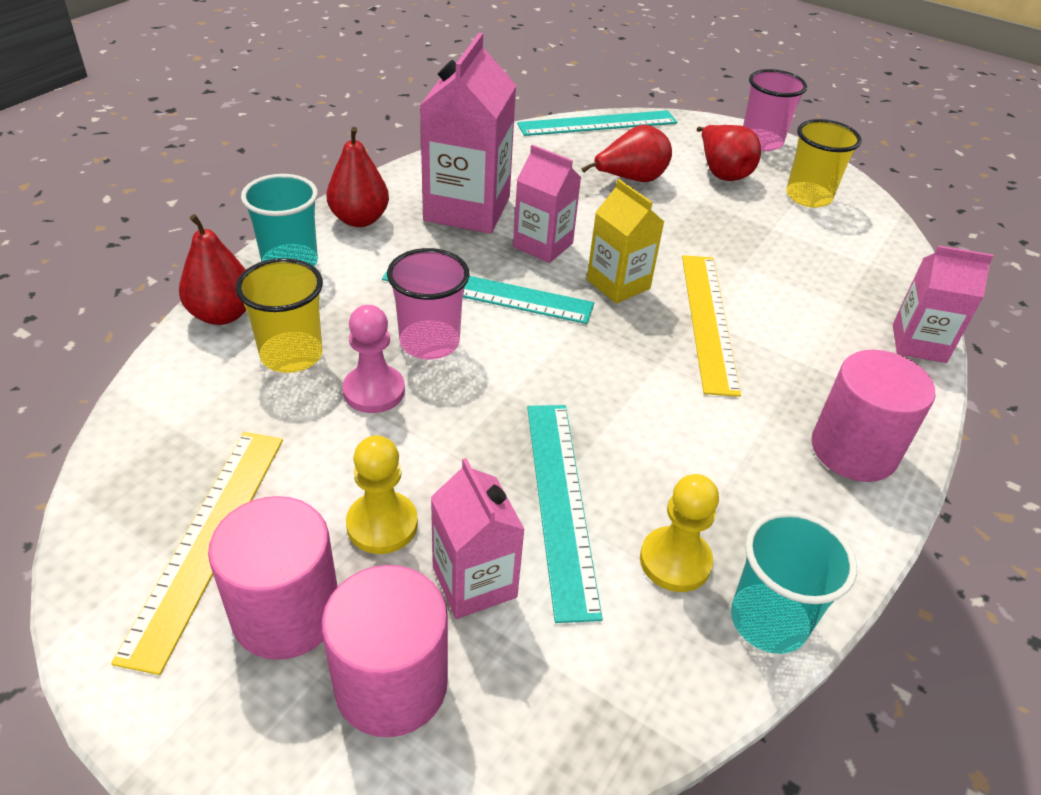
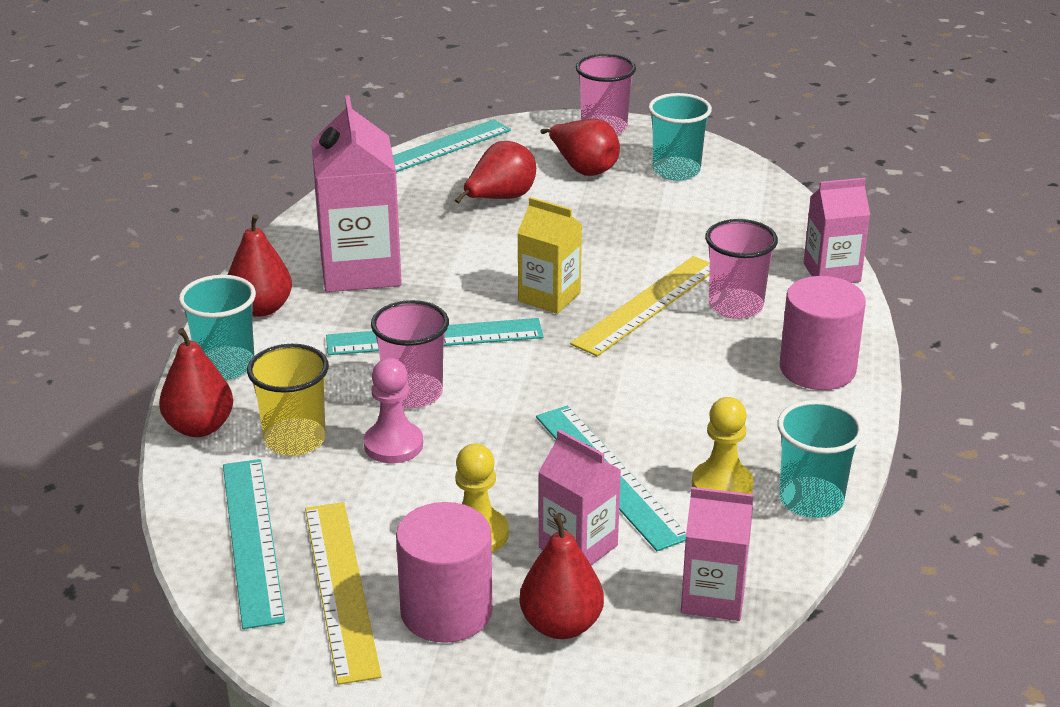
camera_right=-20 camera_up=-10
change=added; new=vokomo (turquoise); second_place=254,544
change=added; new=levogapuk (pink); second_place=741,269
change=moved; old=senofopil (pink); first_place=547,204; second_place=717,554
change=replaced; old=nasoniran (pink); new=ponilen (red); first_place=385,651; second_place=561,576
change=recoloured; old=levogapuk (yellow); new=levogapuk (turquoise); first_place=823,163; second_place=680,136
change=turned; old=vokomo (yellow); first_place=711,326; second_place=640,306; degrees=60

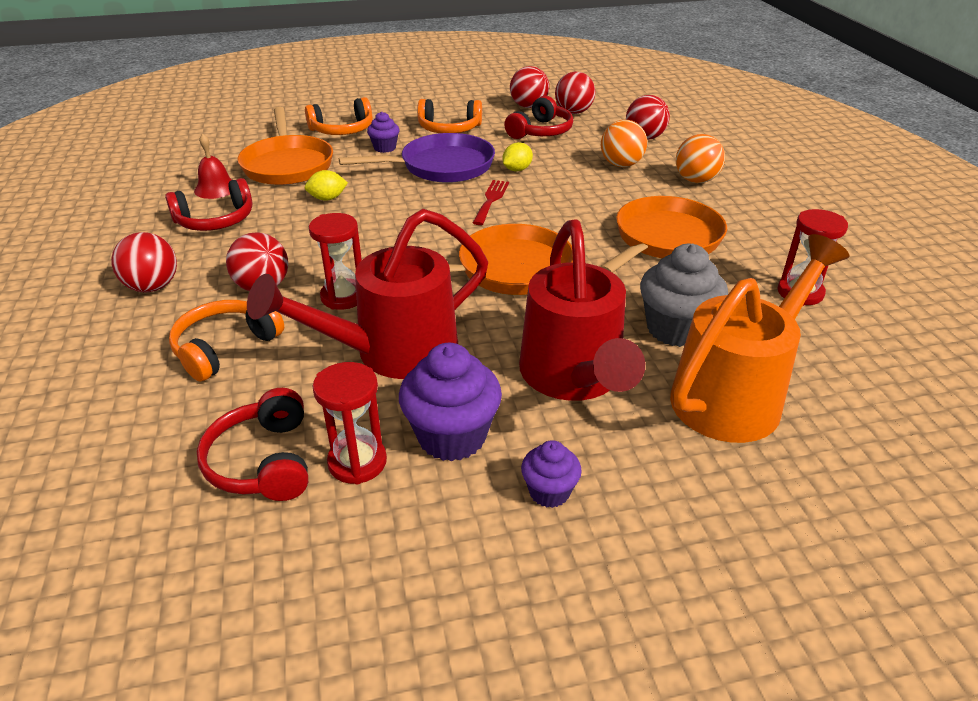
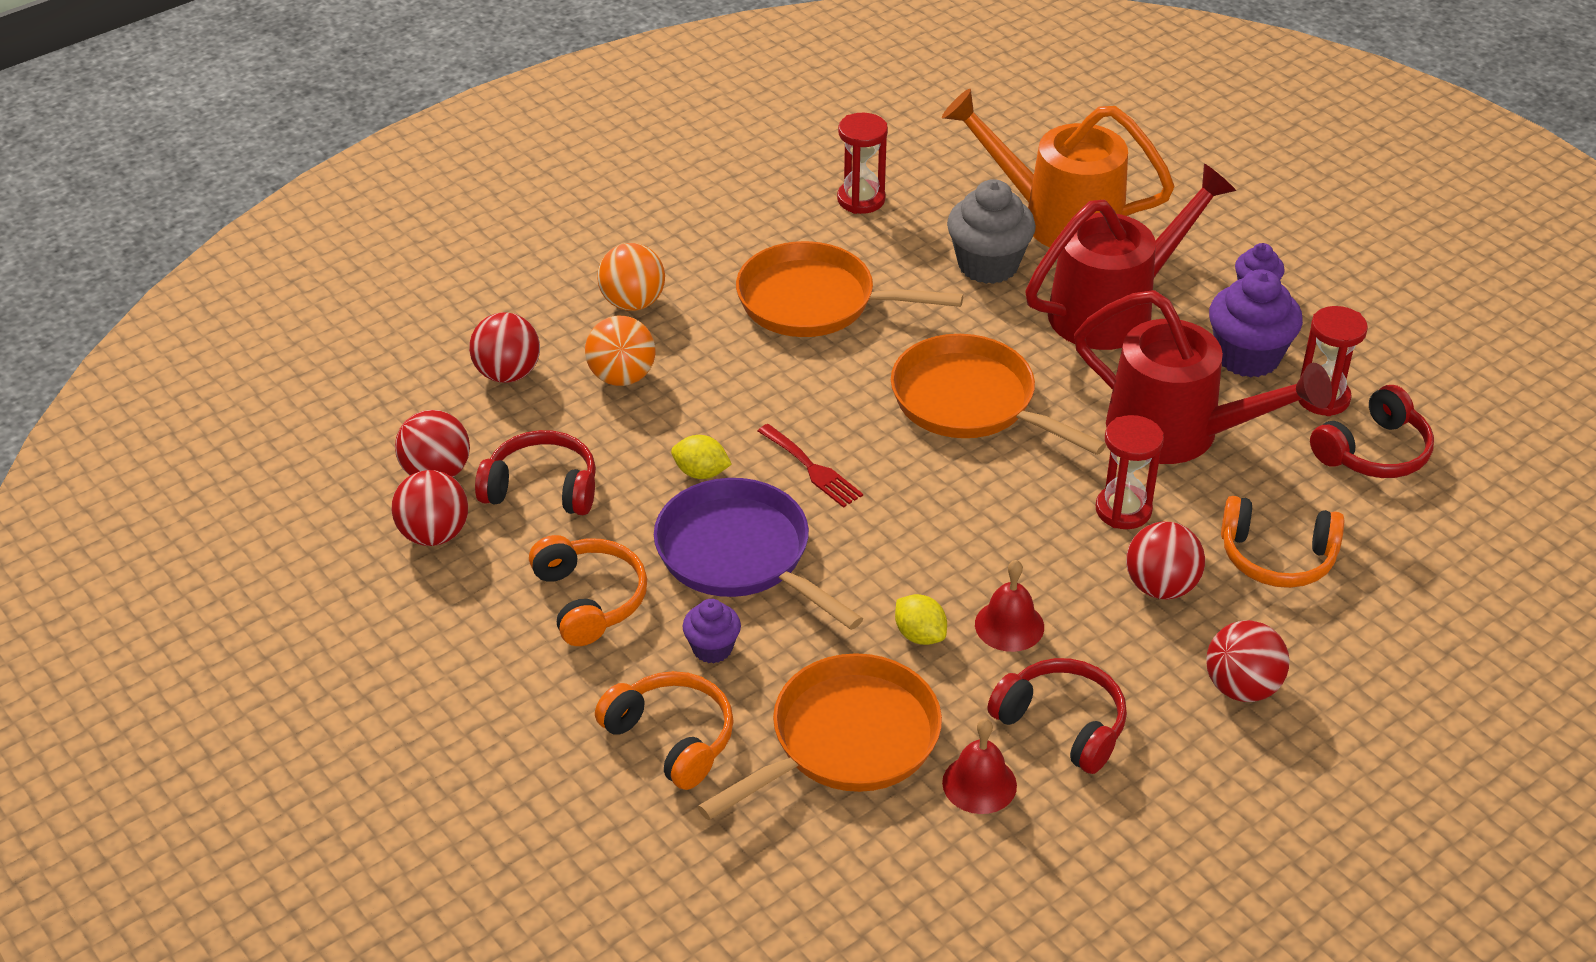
camera_right=-115 camera_up=5
change=added; new=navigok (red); second_place=1009,606
change=turned; old=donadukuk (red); first_place=491,202; second_place=810,466; degrees=-120

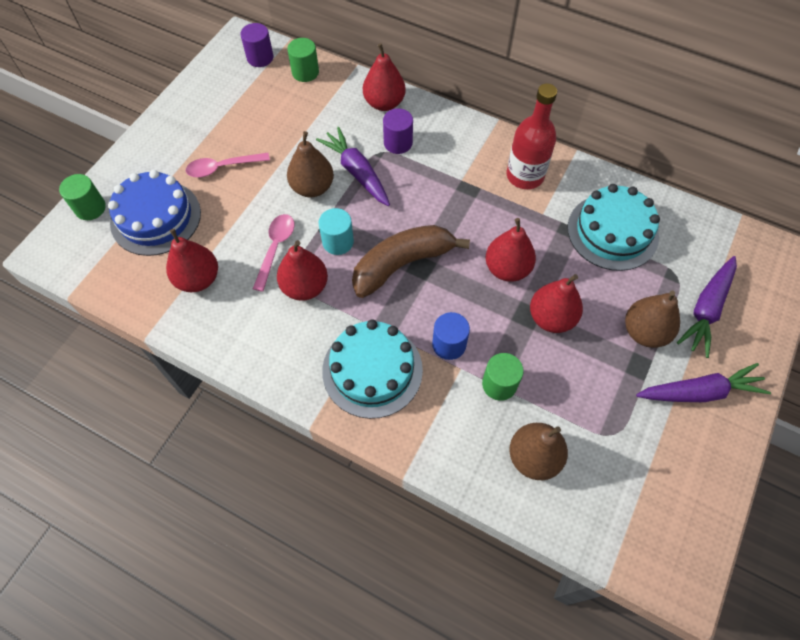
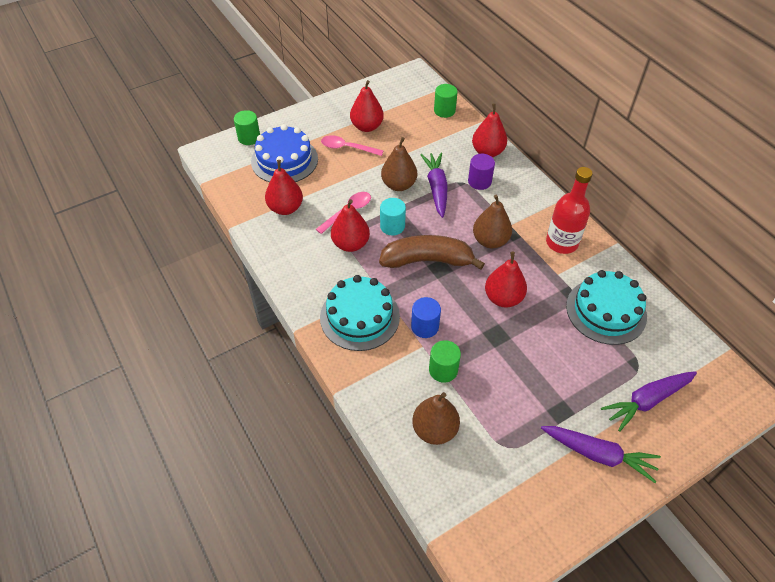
camera_right=30 camera_up=-10
change=removed; old=nasoniran (purple); first_place=256,45
change=moved; old=ponilen (red); first_place=556,303; second_place=367,106
change=moved; old=ponilen (brown); first_place=652,319; second_place=492,222

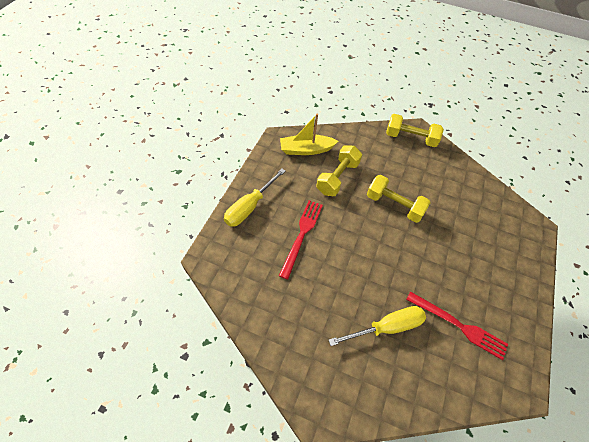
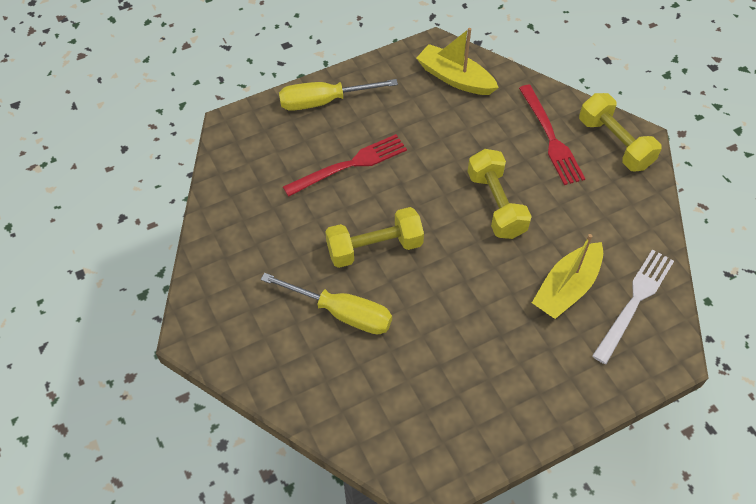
camera_right=45 camera_up=0
change=added; new=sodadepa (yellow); second_place=567,276
change=added; new=donadukuk (white); second_place=633,306
change=moved; old=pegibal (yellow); first_place=339,170; second_place=374,237
change=moved; old=donadukuk (red); first_place=457,325; second_place=552,135

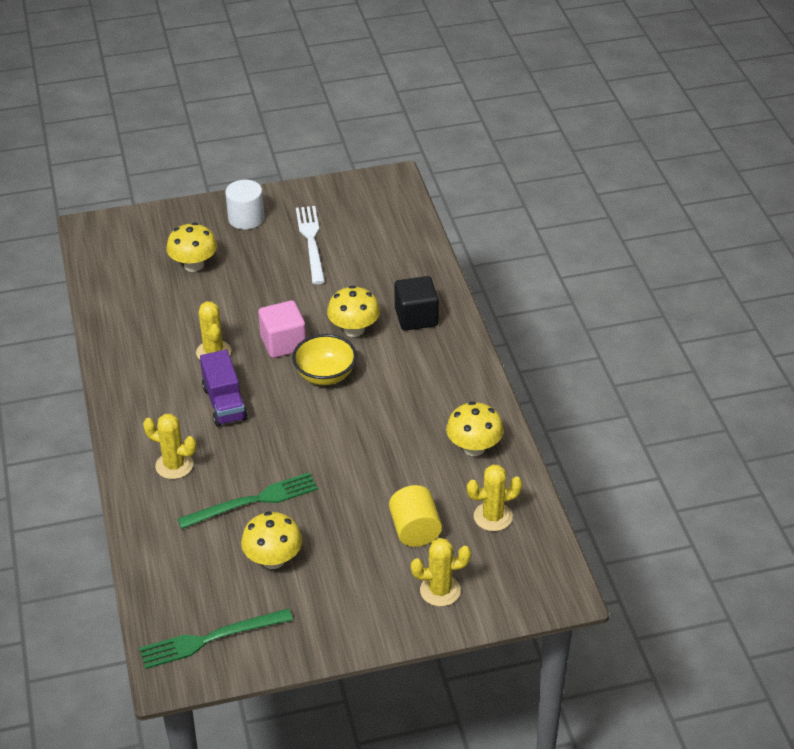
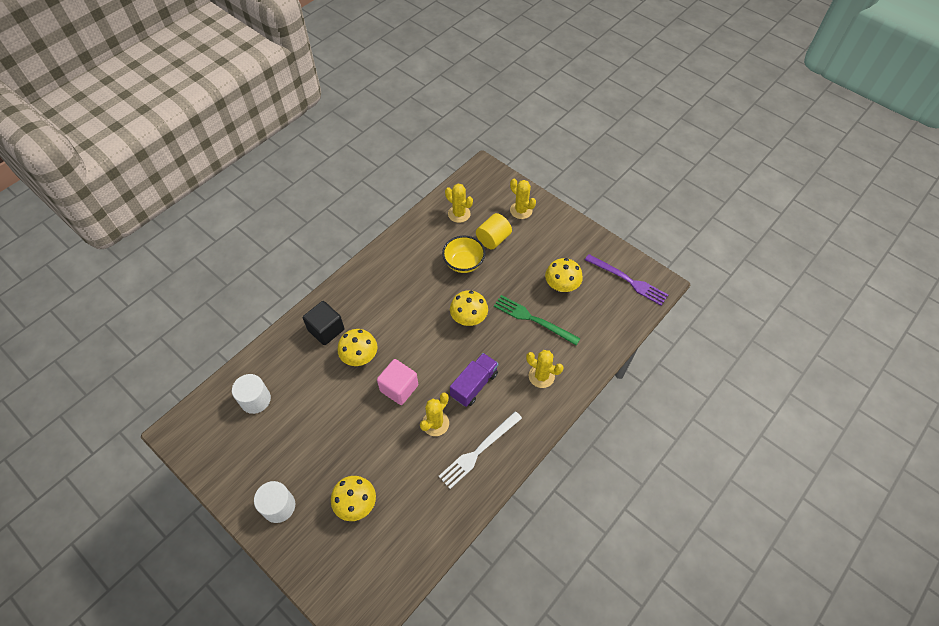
camera_right=-125 camera_up=15
change=added; new=nasoniran (white); second_place=251,394
change=moved; old=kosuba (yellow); first_place=324,359; second_place=464,254
change=moved; old=donadukuk (white); first_place=310,245; second_place=480,450
change=moved; old=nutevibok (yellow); first_place=475,428; second_place=469,308
change=recoloured; old=donadukuk (green); new=donadukuk (purple); first_place=216,638; second_place=626,280
change=turned; old=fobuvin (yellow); first_place=170,446; second_place=545,369; degrees=-45

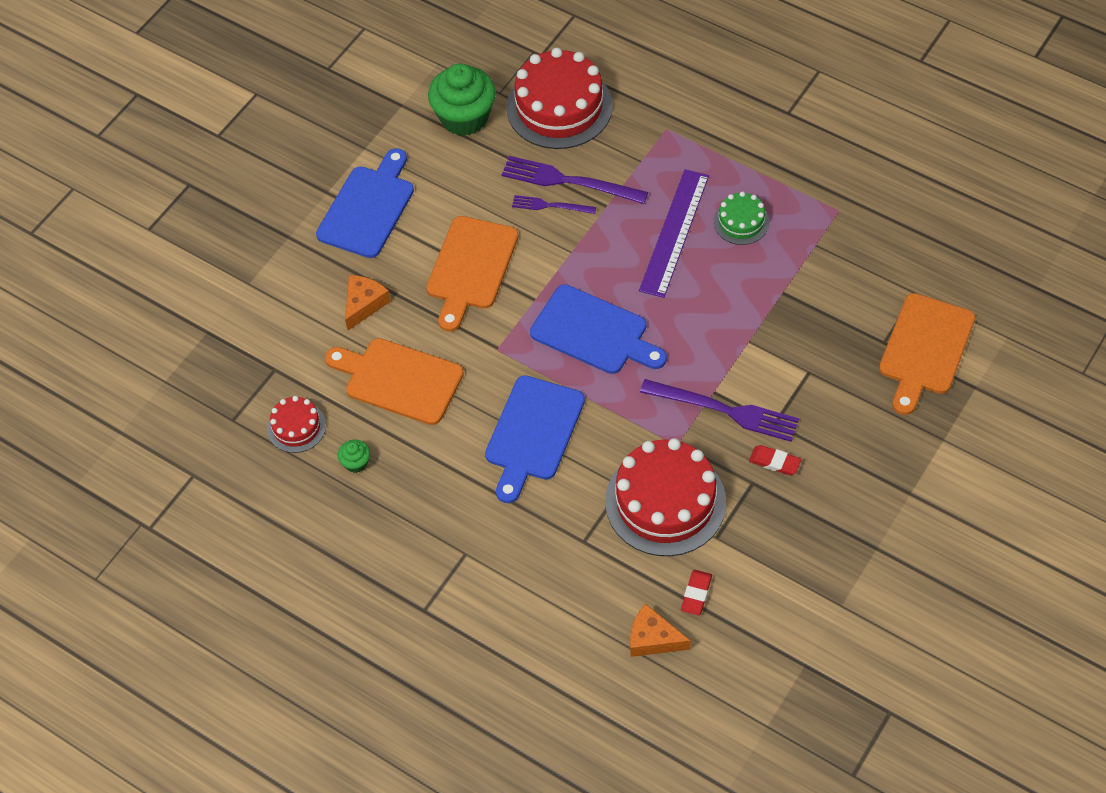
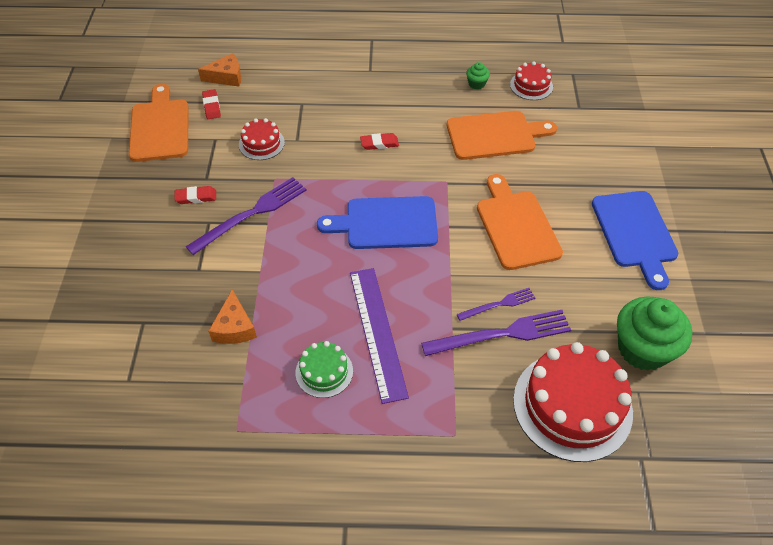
camera_right=145 camera_up=-5
change=moved; old=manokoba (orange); first_place=368,302; second_place=232,317
change=moved; old=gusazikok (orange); first_place=927,354; second_place=159,123
change=replaced; old=gusazikok (blue); new=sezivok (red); first_place=535,439; second_place=379,141
change=turned; old=donadukuk (purple); first_place=719,410; second_place=246,216; degrees=150
change=resized; old=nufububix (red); first_place=665,497; second_place=262,139; factor=0.5

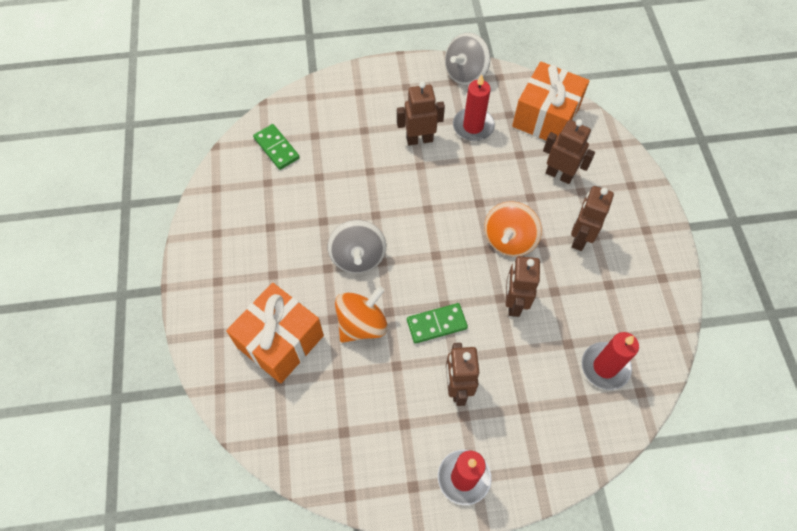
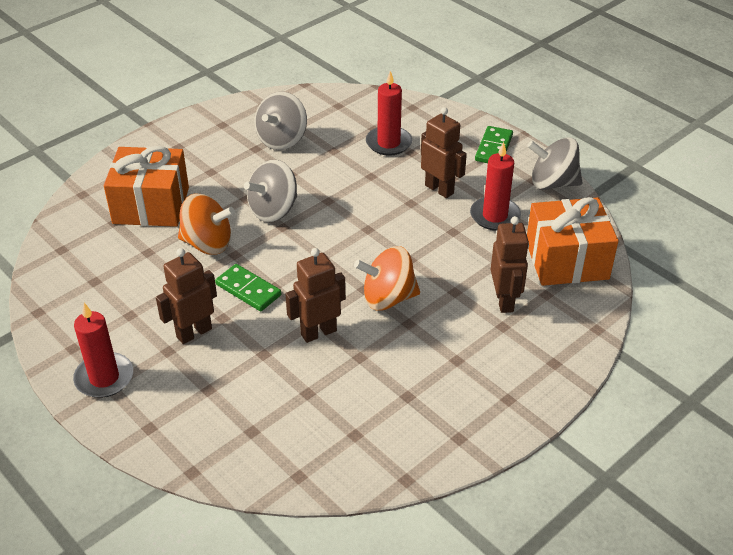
camera_right=55 camera_up=-20
change=removed; old=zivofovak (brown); first_place=592,218
change=added; new=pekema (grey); second_place=281,121
change=moved; old=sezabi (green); first_place=276,147; second_place=494,144
change=moved; old=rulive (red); first_place=610,361; second_place=389,113

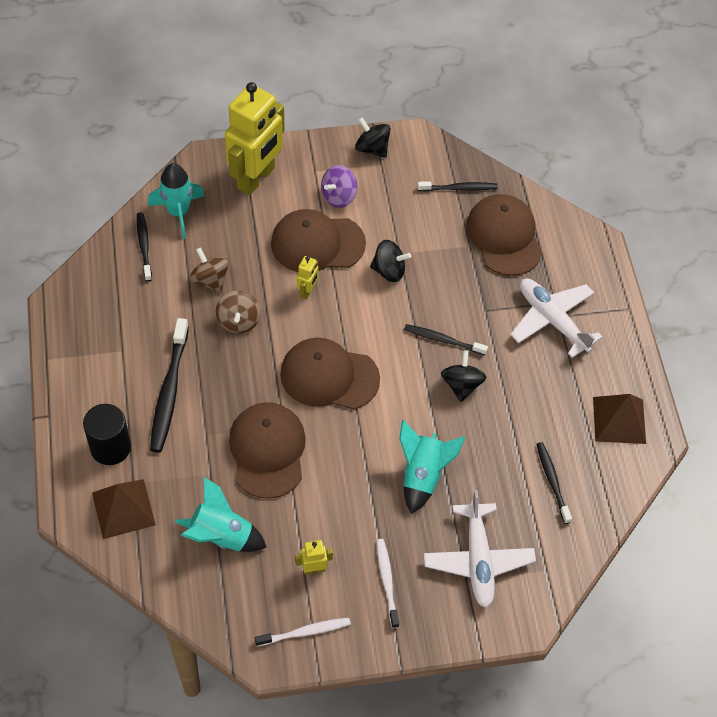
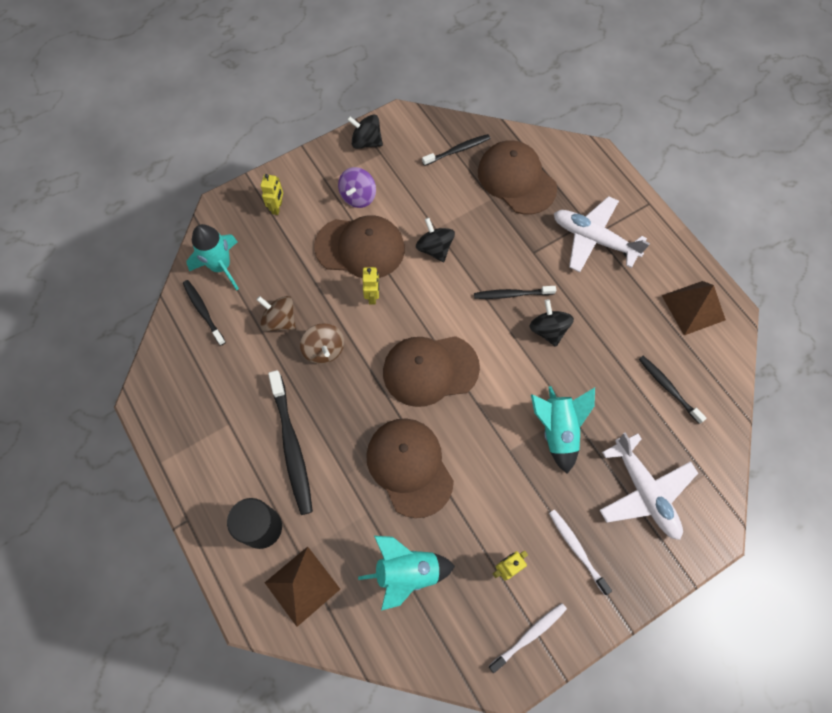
camera_right=-20 camera_up=10
change=turned; old=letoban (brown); first_place=318,240; second_place=359,246; degrees=-150
change=turned; old=pekema (black); first_place=390,261; second_place=435,240; degrees=-105
change=resized; old=zivofovak (yellow); first_place=255,138; second_place=271,194; factor=0.41

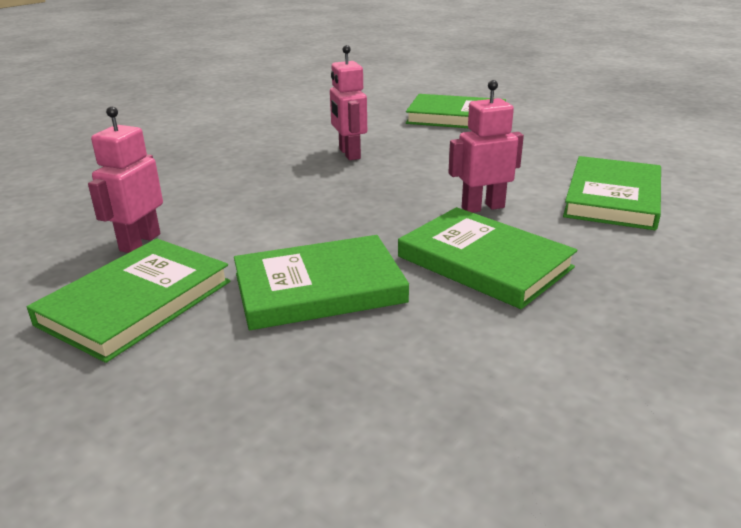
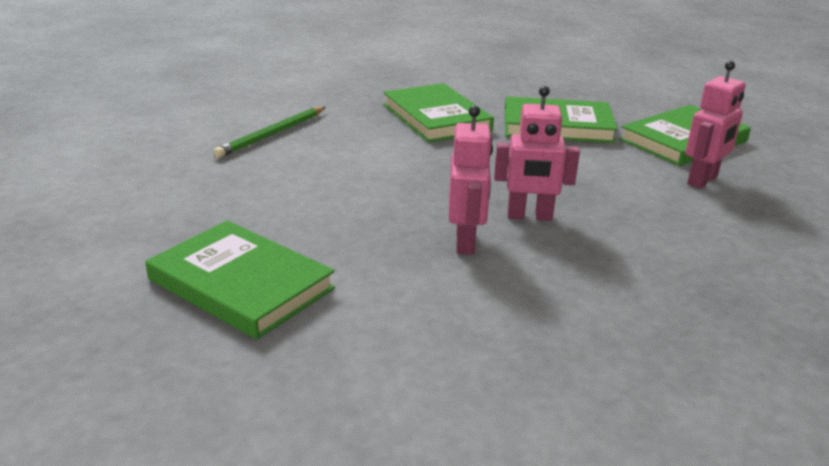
camera_right=-160 camera_up=0
change=moved; old=zivofovak (pink); first_place=486,146; second_place=537,153
change=replaced; old=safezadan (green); new=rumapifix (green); first_place=612,193; second_place=269,132

